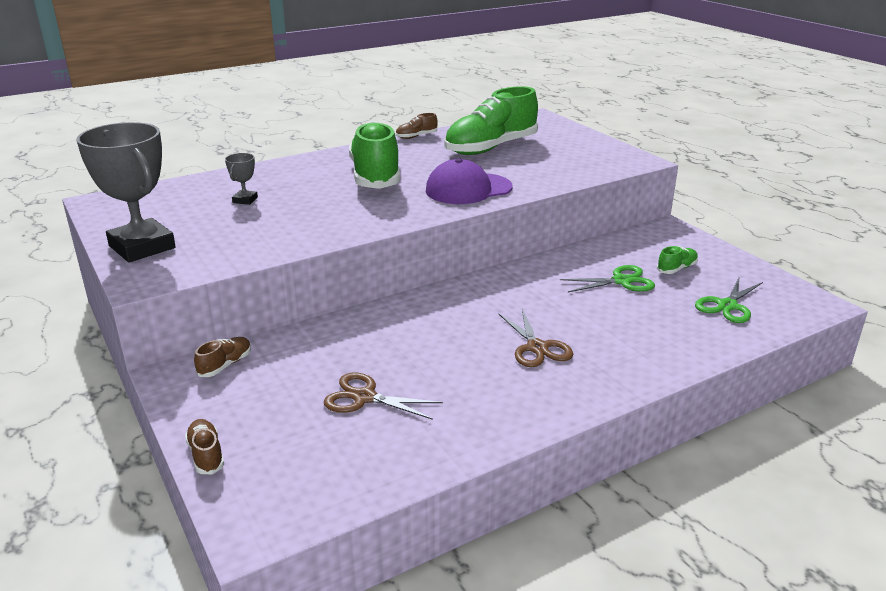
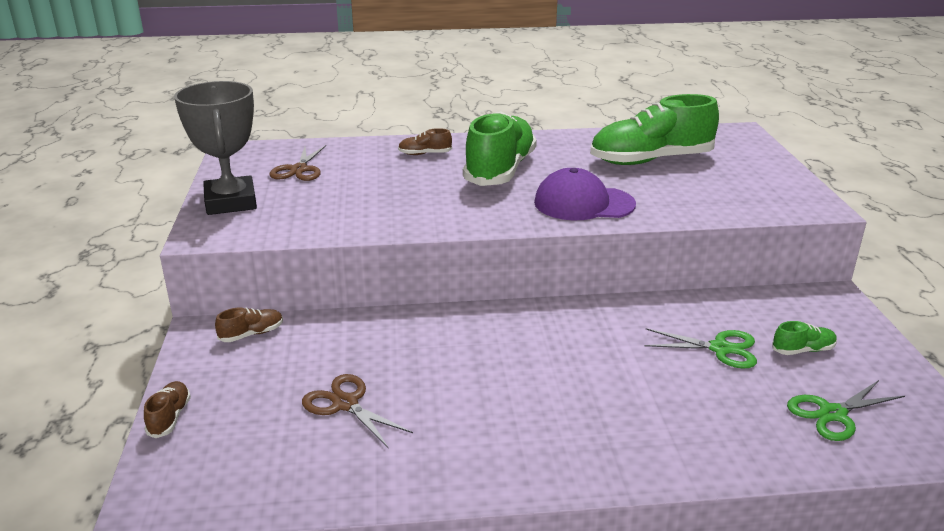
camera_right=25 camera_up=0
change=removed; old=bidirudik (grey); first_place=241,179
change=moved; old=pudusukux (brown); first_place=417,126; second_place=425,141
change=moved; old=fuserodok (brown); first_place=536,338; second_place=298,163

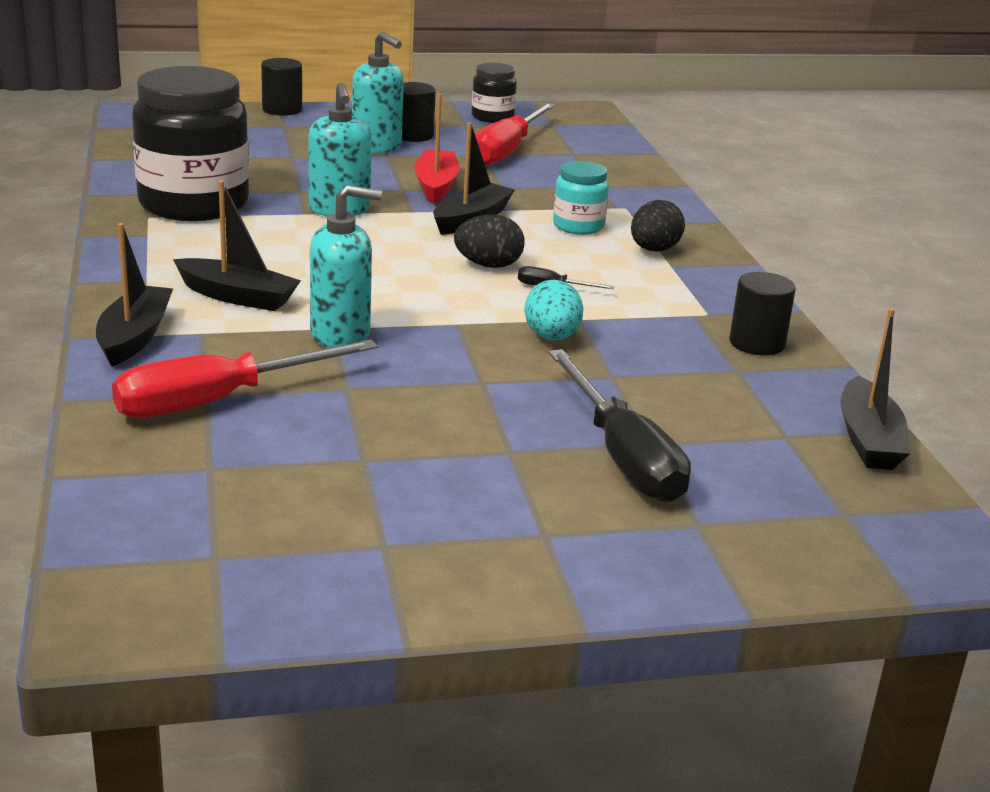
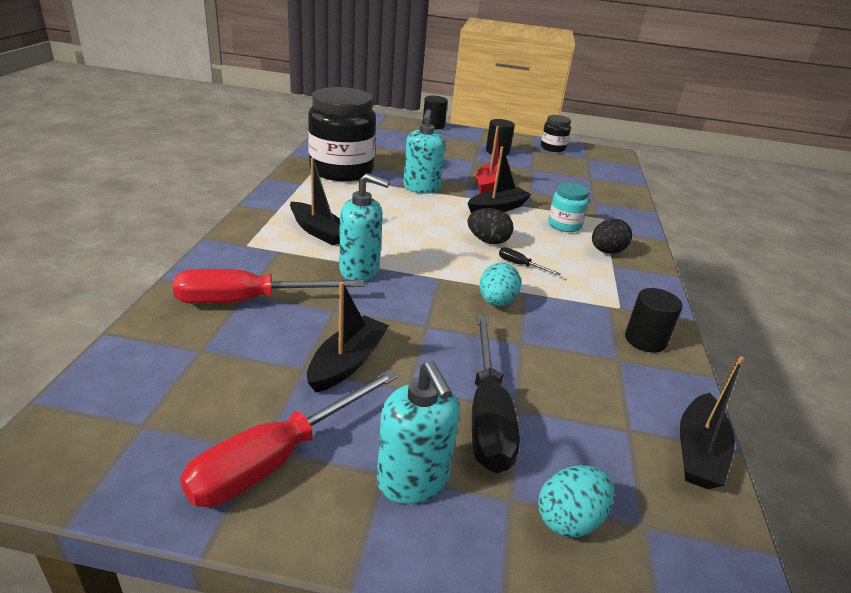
camera_right=20 camera_up=5
change=added; new=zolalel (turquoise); second_place=576,501
change=moved; old=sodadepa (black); first_place=134,295; second_place=348,337
change=moved; old=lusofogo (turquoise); first_place=378,93; second_place=418,432
change=moved; old=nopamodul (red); first_place=515,134; second_place=289,438

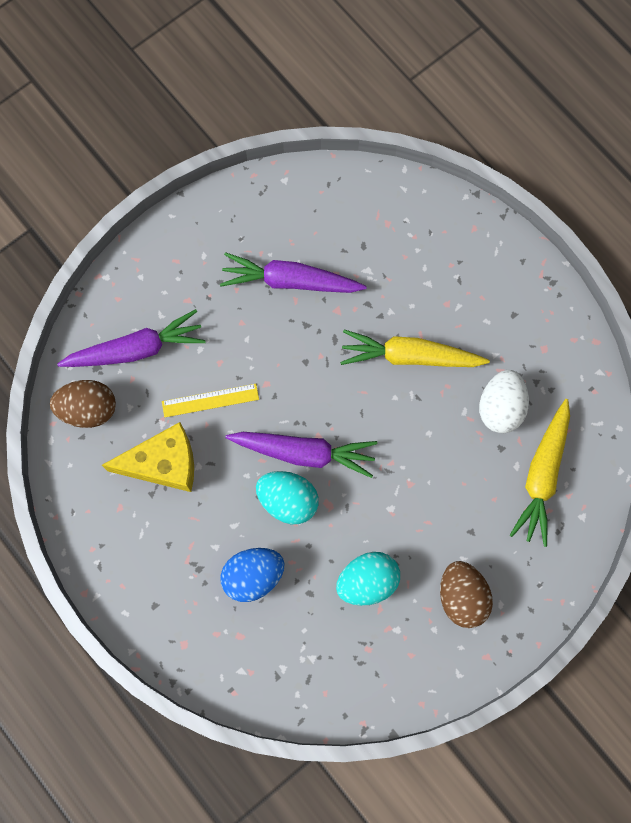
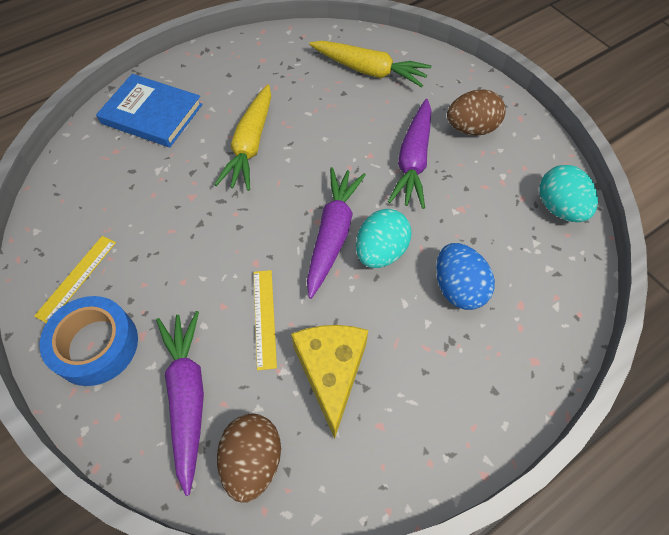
camera_right=-85 camera_up=-15
change=removed; old=zolalel (white); first_place=504,401
change=added; new=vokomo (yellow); second_place=75,279
change=added; new=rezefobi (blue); second_place=89,341
change=added; new=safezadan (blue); second_place=149,110
change=moved; old=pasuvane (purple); first_place=293,272; second_place=410,154
change=moved; old=zolalel (turquoise); first_place=368,579; second_place=568,193

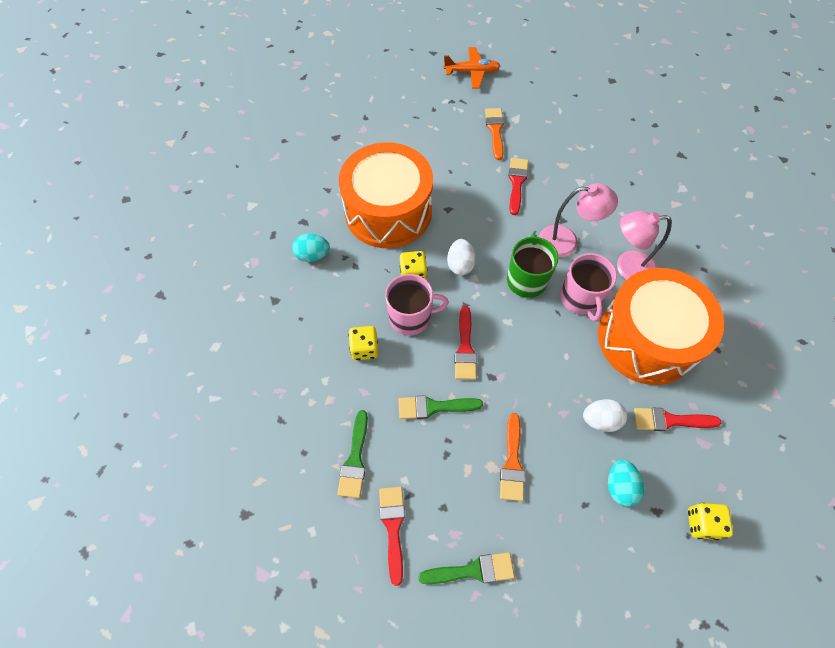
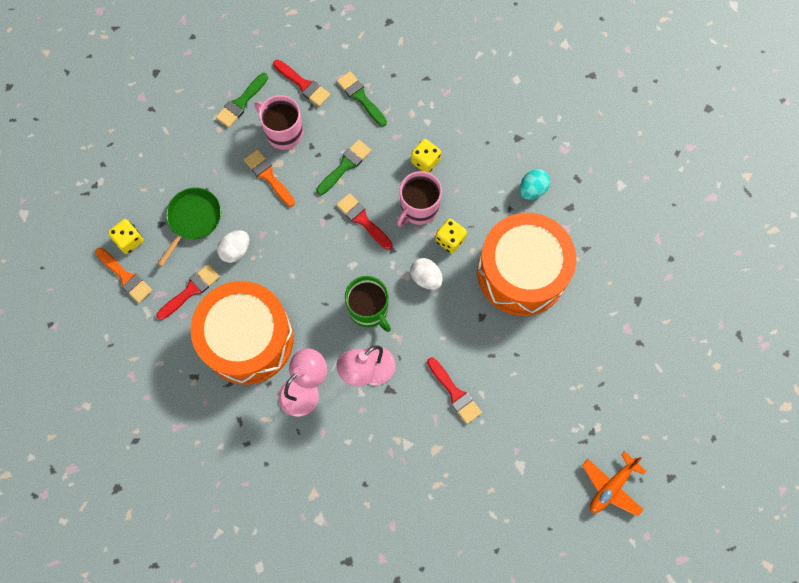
camera_right=135 camera_up=10
change=moved; old=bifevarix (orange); first_place=494,134; second_place=124,275
change=moved; old=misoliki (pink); first_place=588,287; second_place=278,122
change=replaced; old=zolalel (turquoise); new=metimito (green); first_place=626,483; second_place=189,227

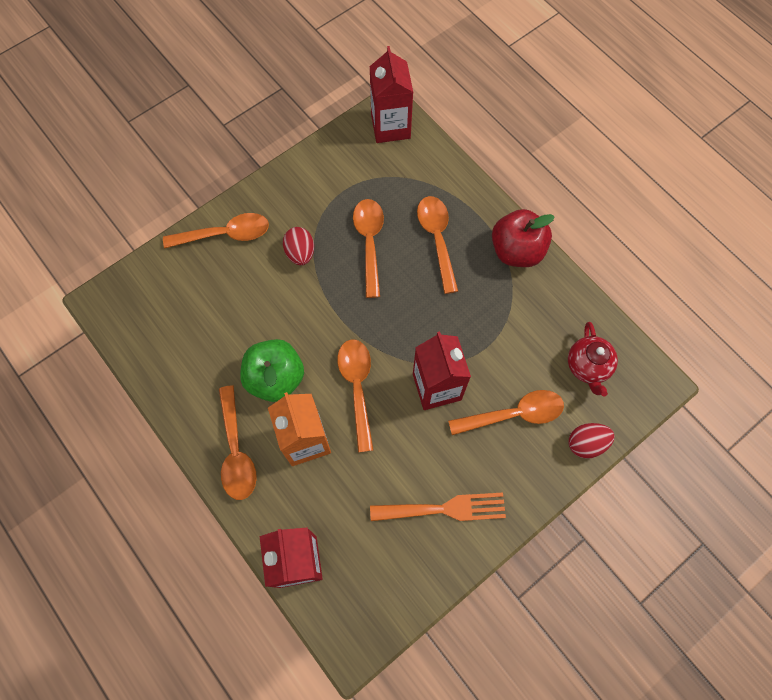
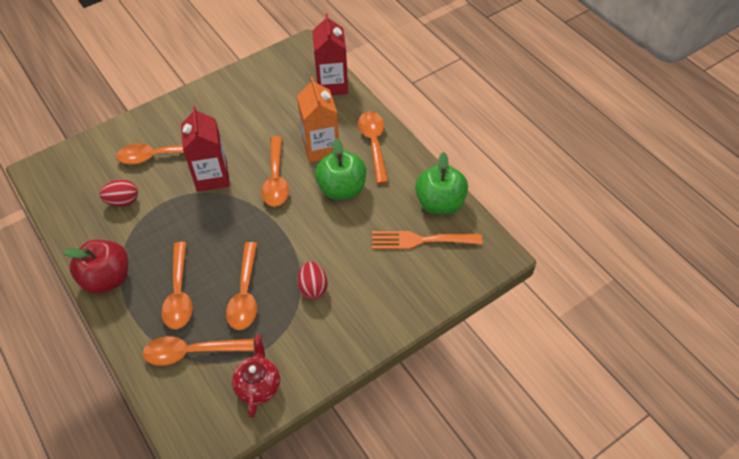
camera_right=-175 camera_up=-15
change=removed; old=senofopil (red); first_place=391,94
change=added; new=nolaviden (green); second_place=441,183
change=moved; old=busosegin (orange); first_place=216,231; second_place=198,351
change=moved; old=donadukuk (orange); first_place=438,507; second_place=427,240
change=moved; old=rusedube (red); first_place=593,359; second_place=256,375
change=moved; old=zolalel (red); first_place=591,441; second_place=119,193

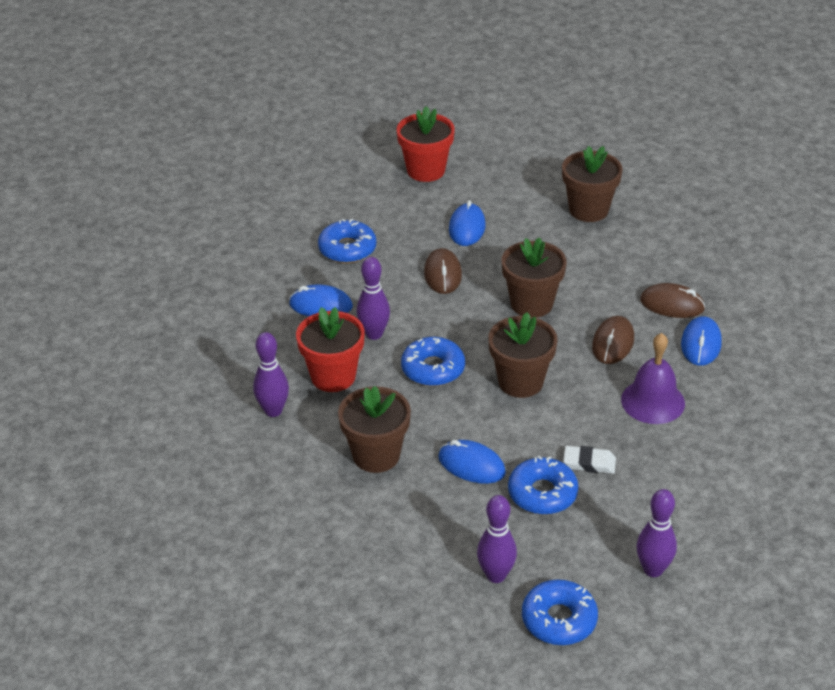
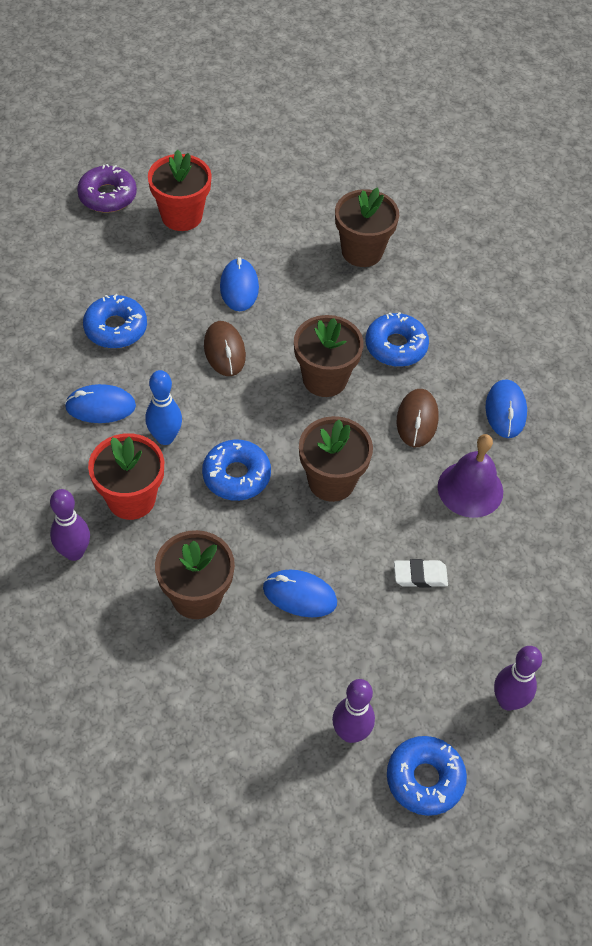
camera_right=-15 camera_up=15
change=removed; old=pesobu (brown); first_place=672,300
change=added; new=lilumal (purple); second_place=107,188
change=moved; old=lilumal (blue); first_place=543,485; second_place=397,339
change=recoloured; old=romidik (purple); new=romidik (blue); first_place=373,298; second_place=163,407

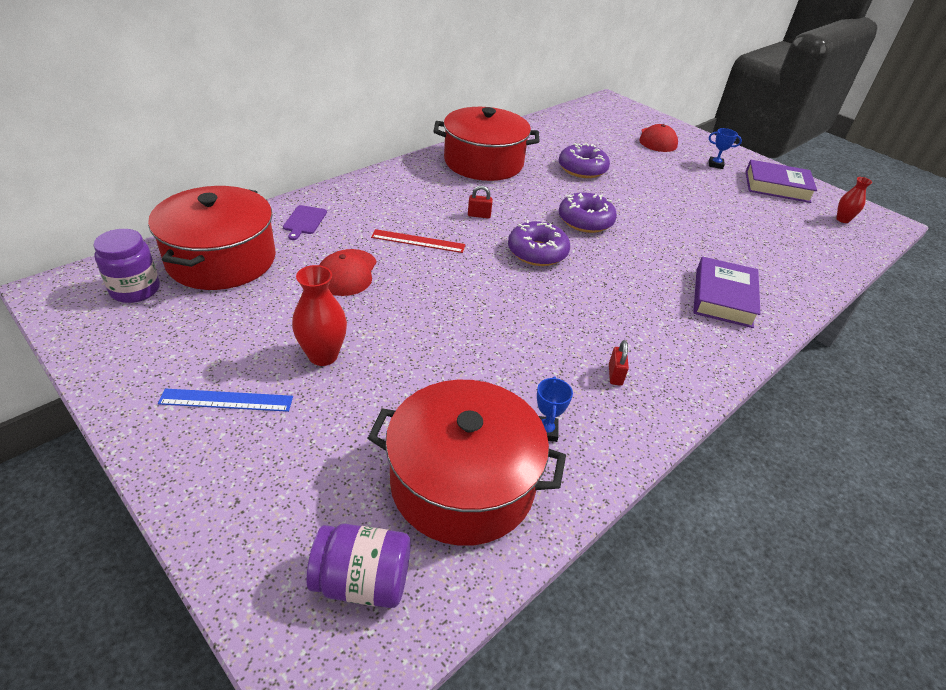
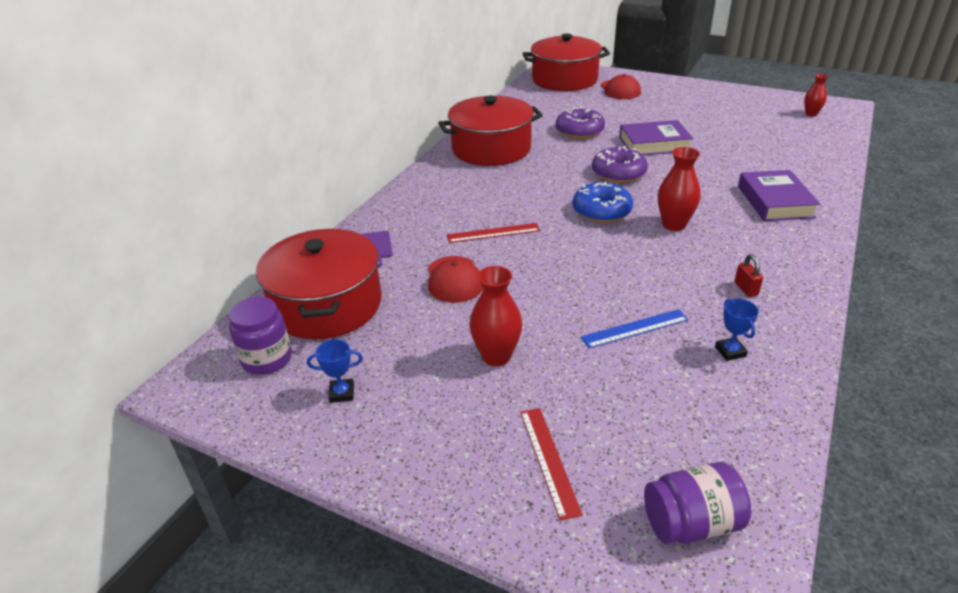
camera_right=-15 camera_up=-5
change=removed; old=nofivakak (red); first_place=480,201
change=added; new=vokomo (red); second_place=551,464
change=added; new=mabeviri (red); second_place=679,189
change=moved; old=vokomo (blue); first_place=225,400; second_place=635,328
change=moved; old=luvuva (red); first_place=467,463; second_place=566,62
change=moved; old=bidirudik (blue); first_place=725,148; second_place=335,371
change=moved; old=safezadan (purple); first_place=781,181; second_place=656,137
change=recoloured; old=lilumal (purple); new=lilumal (blue); first_place=539,243; second_place=603,202

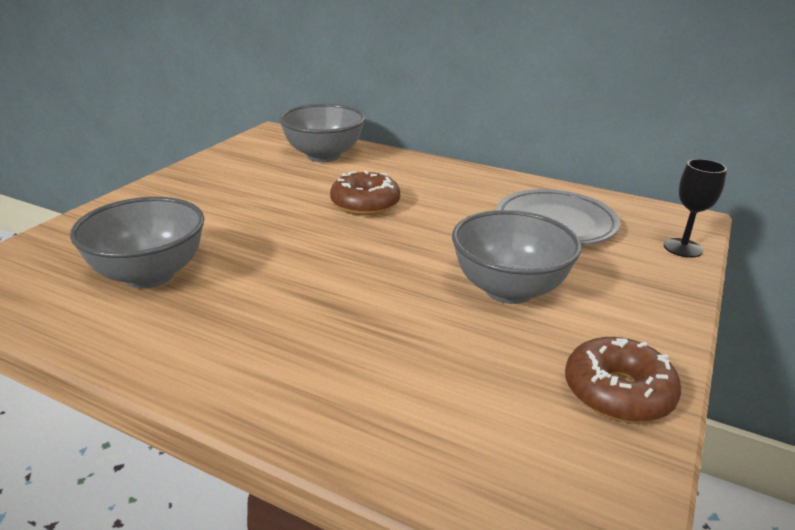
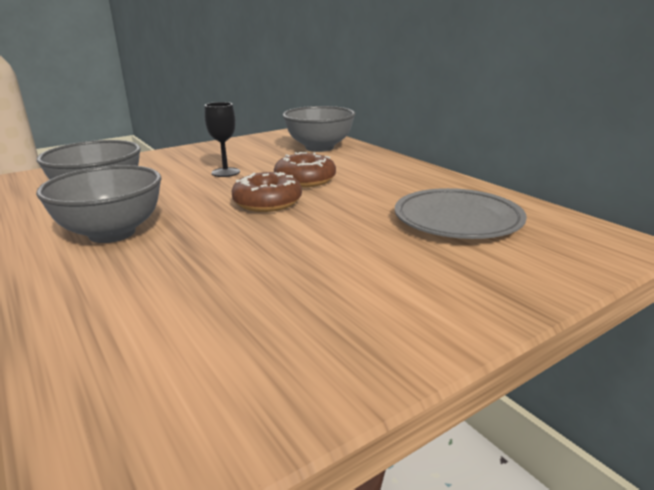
camera_right=30 camera_up=-5
change=moved; old=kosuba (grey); first_place=517,257; second_place=99,204
change=moved; old=lilumal (brown); first_place=623,380; second_place=266,192
change=moved; old=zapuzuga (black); first_place=695,208; second_place=222,139

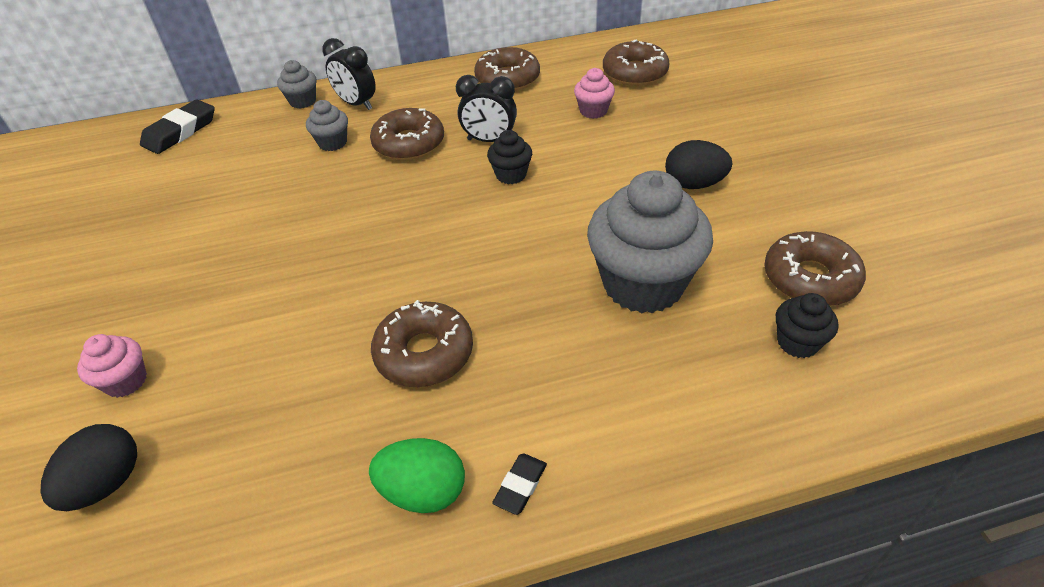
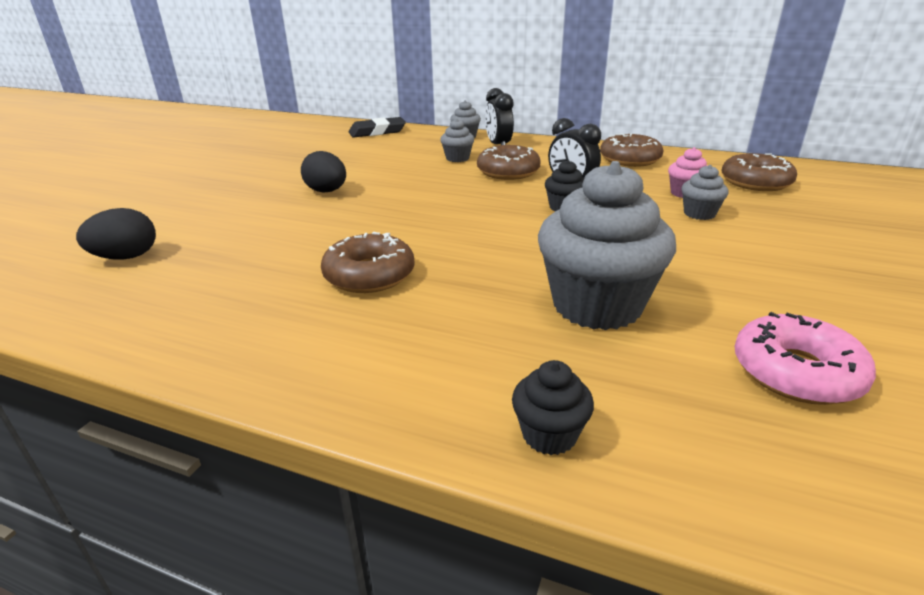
camera_right=35 camera_up=-15
change=removed; old=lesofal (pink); first_place=112,366
change=removed; old=zolalel (green); first_place=417,475
change=removed; old=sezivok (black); first_place=519,484
change=added; new=lesofal (grey); second_place=705,192
change=moved; old=zolalel (black); first_place=698,164; second_place=323,172
change=moved; old=lesofal (black); first_place=807,325; second_place=553,407
change=recoloured; old=lilumal (brown); new=lilumal (pink); first_place=815,268; second_place=805,358

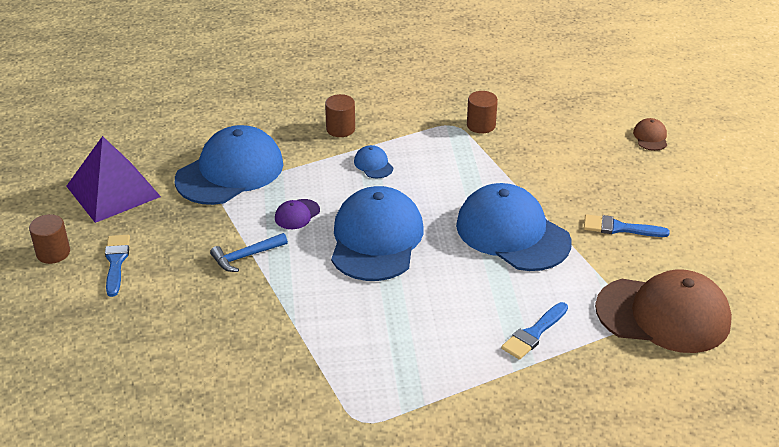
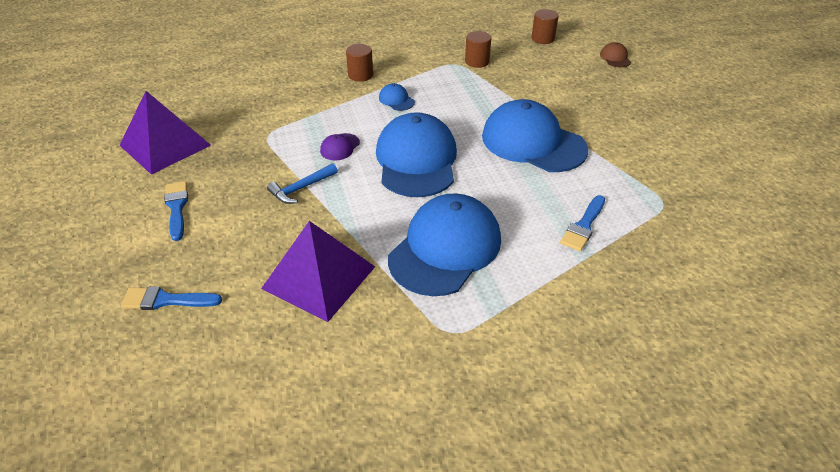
camera_right=-10 camera_up=5
change=removed; old=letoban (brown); first_place=663,311
change=added; new=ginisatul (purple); second_place=318,271
change=moved; old=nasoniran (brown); first_place=49,239; second_place=545,26
change=moved; old=letoban (blue); first_place=229,165; second_place=444,244
change=moved; old=bifevarix (blue); first_place=627,225; second_place=171,298

